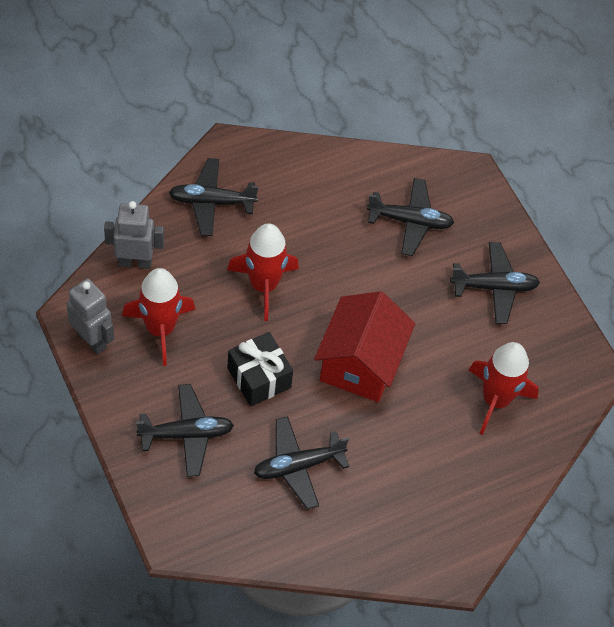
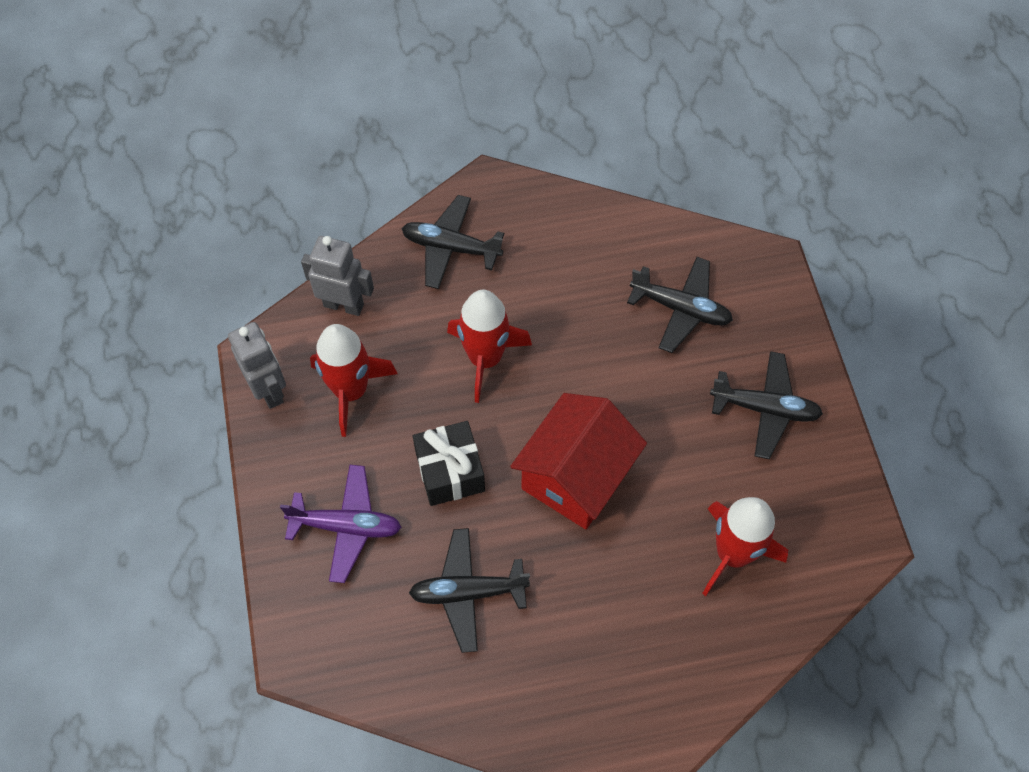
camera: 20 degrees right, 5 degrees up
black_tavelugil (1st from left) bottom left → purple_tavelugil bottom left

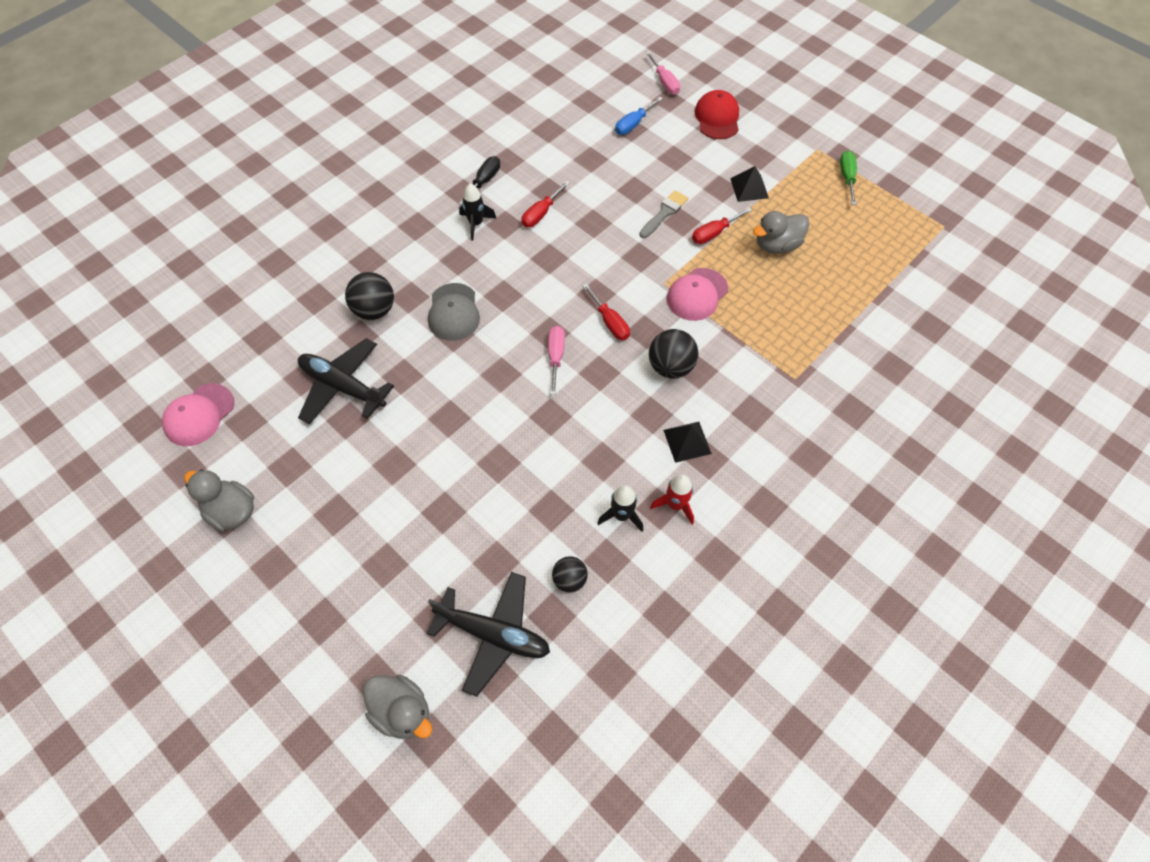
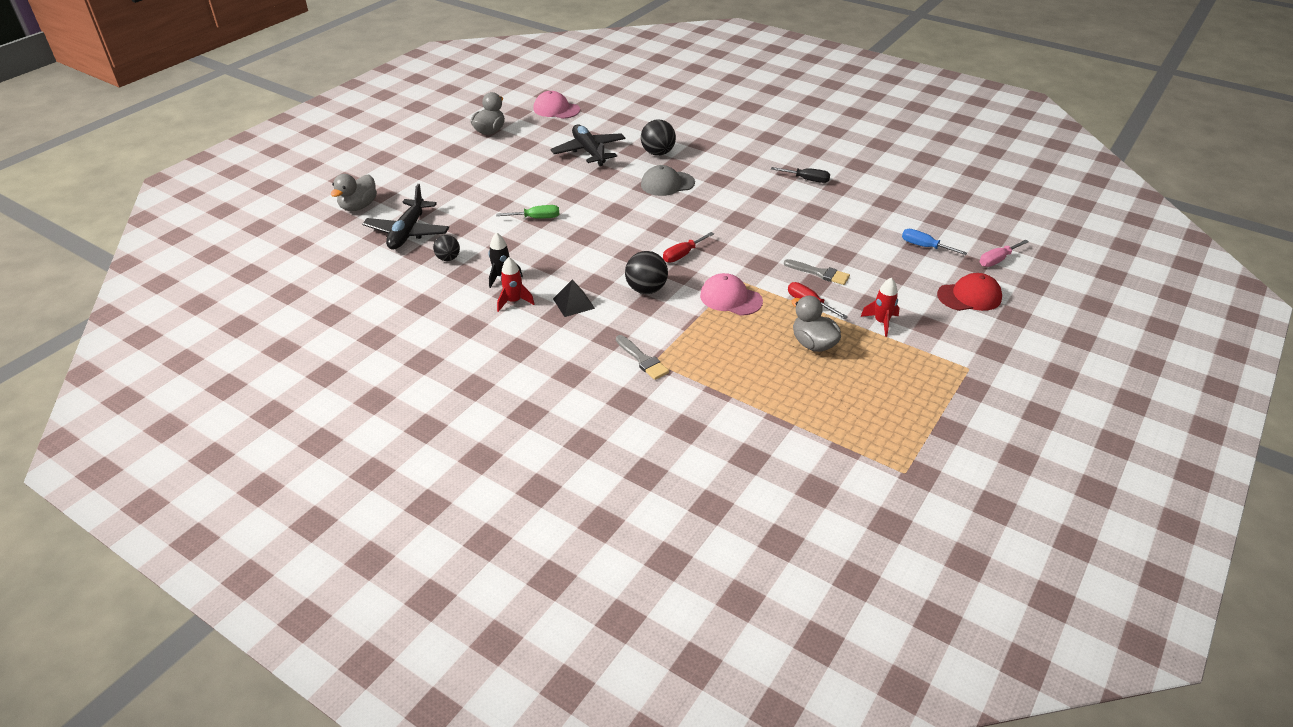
camera: 80 degrees right, 20 degrees down
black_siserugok (1st from left) top centre → -
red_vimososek (1st from left) top centre → -
pink_vimososek (1st from left) centre → -
- → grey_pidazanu (1st from left) centre
green_vimososek top right → green_vimososek top centre, moved
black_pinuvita (2nd from left) top centre → red_siserugok (2nd from left) middle right
black_tavelugil (1st from left in the first image) middle left → black_tavelugil (2nd from left) top centre, 45 degrees counterclockwise

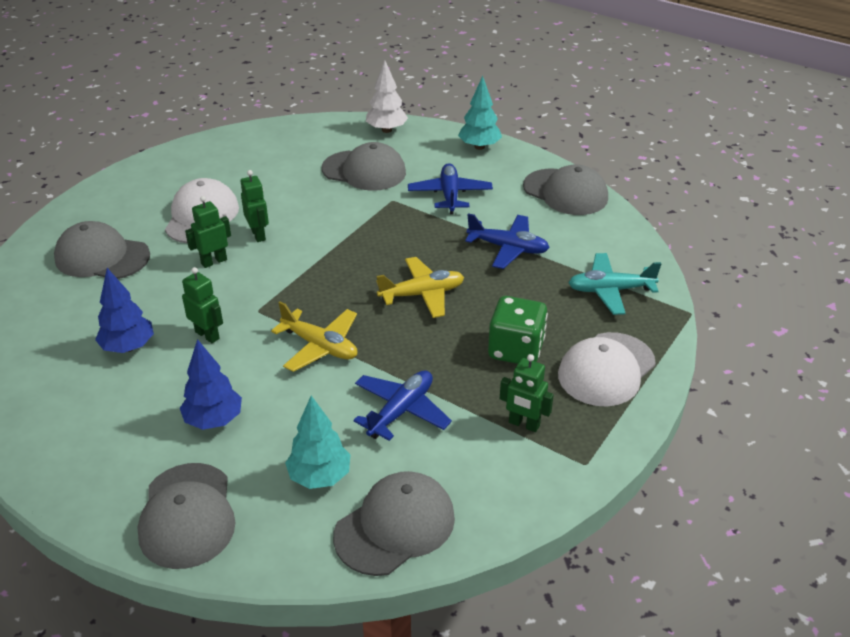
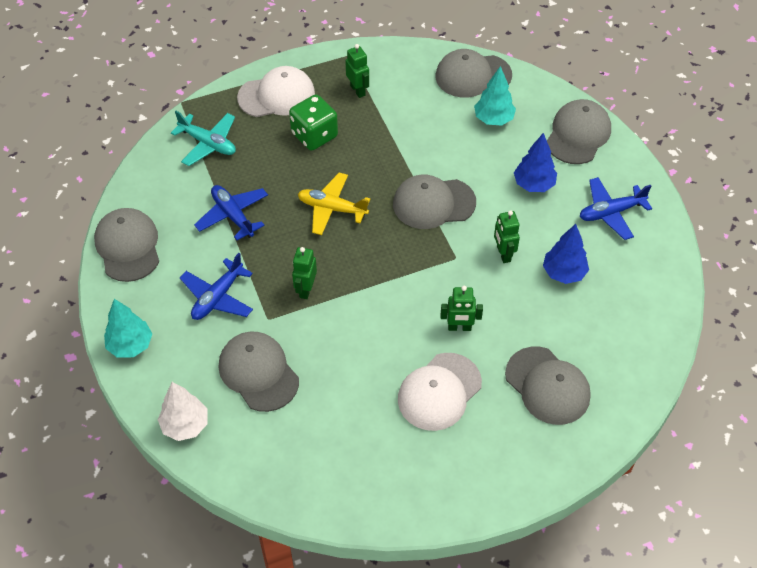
camera: 145 degrees left, 15 degrees up
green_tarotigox (3rd from left in the first image) top left → green_tarotigox (1st from left) centre, moved
blue_tavelugil (1st from left in the first image) centre → blue_tavelugil (3rd from left) middle right, moved
yellow_tavelugil (1st from left) centre → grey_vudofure (3rd from left) centre

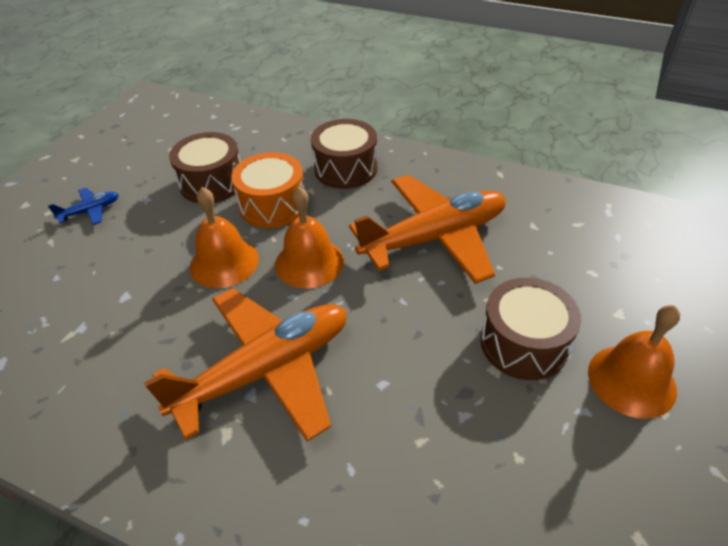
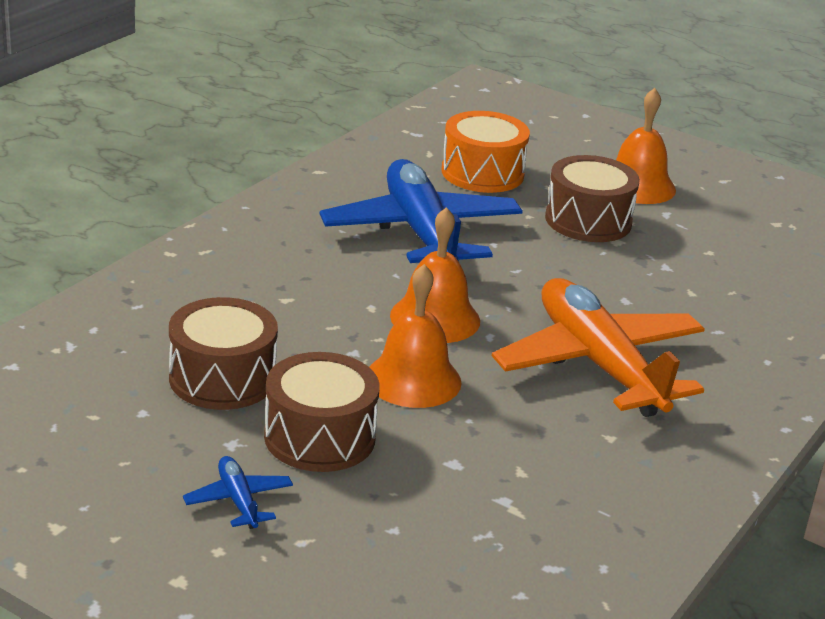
camera: 85 degrees left, 15 degrees down
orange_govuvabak centre → orange_govuvabak top centre, moved
brown_govuvabak (2nd from left) top centre → brown_govuvabak (2nd from left) centre, moved
orange_tavelugil (2nd from left) centre → blue_tavelugil (2nd from left) centre

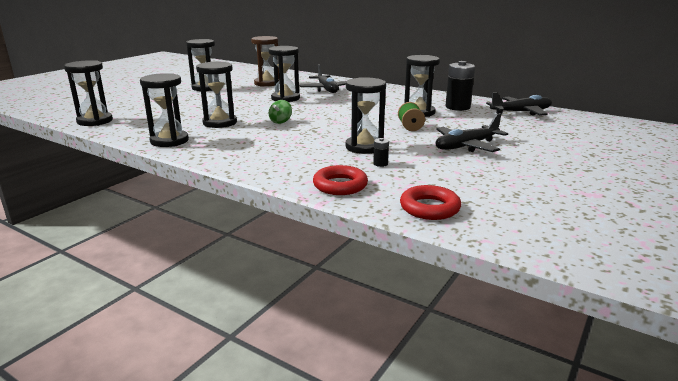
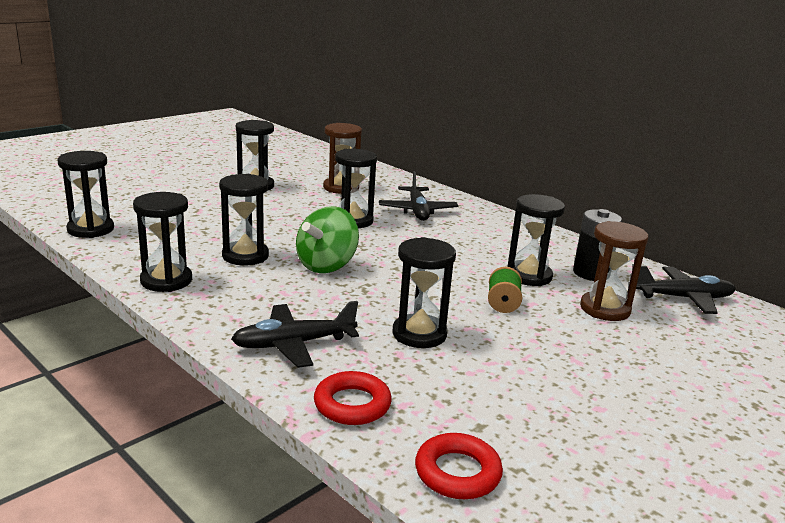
camera: 10 degrees right, 0 degrees up
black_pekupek (1st from left) centre → -
- → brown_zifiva (2nd from left) middle right
black_tavelugil (2nd from left in the first image) middle right → black_tavelugil (1st from left) centre, moved
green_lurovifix top centre → green_lurovifix centre, x1.97

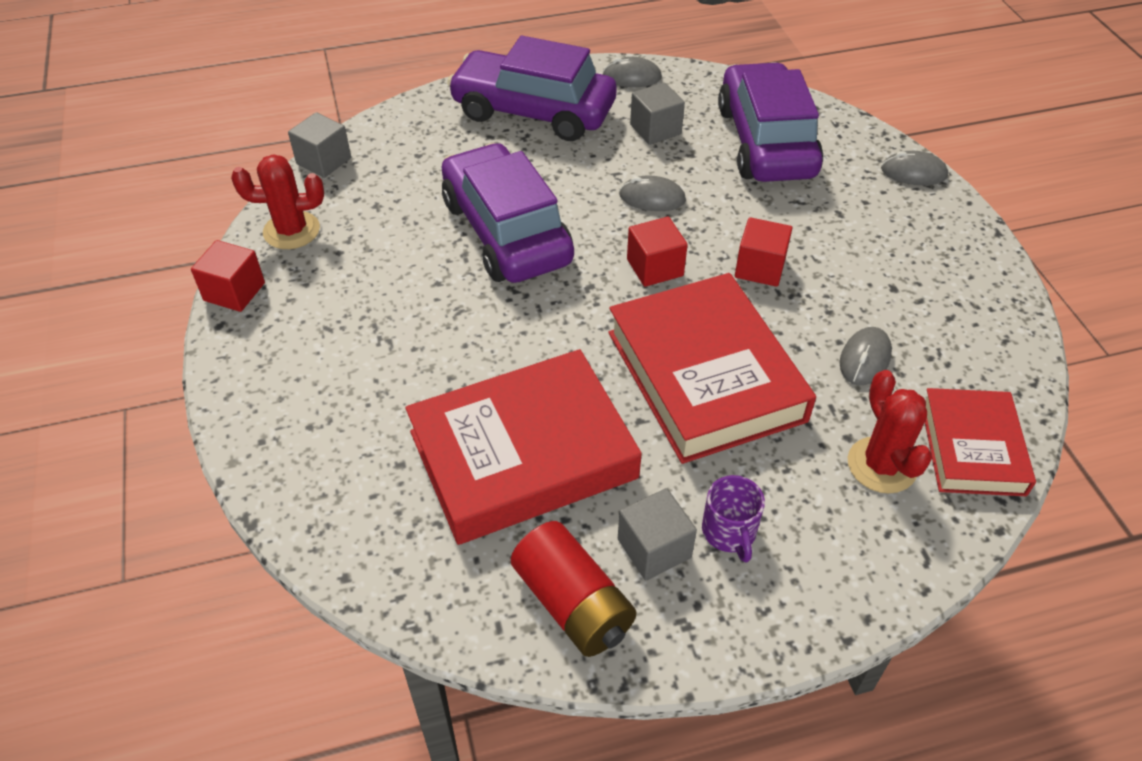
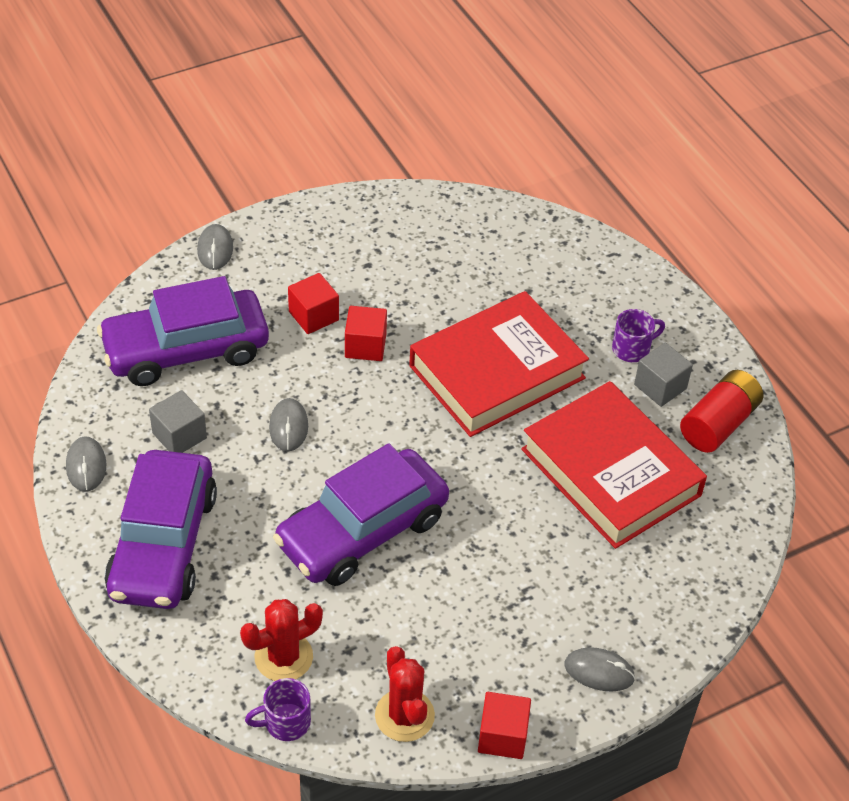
camera: 105 degrees left, 0 degrees up
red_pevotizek (3rd from left) middle right → -
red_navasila (2nd from left in the first image) top centre → red_navasila (1st from left) centre, moved
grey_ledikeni (3rd from left in the first image) middle right → grey_ledikeni (4th from left) bottom right, moved
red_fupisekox (2nd from left in the first image) middle right → red_fupisekox (1st from left) bottom left, moved
grey_navasila (1st from left) top left → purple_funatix (1st from left) bottom left

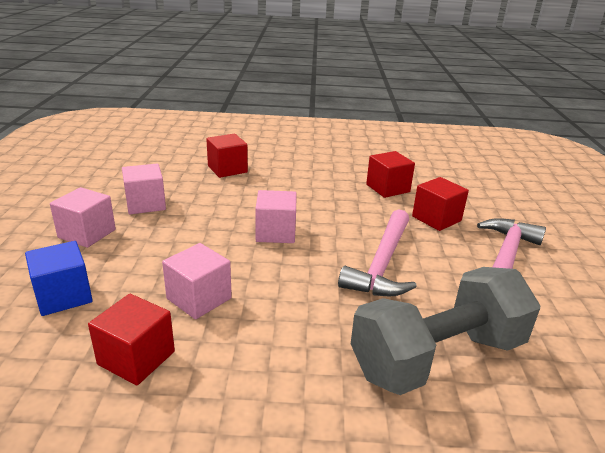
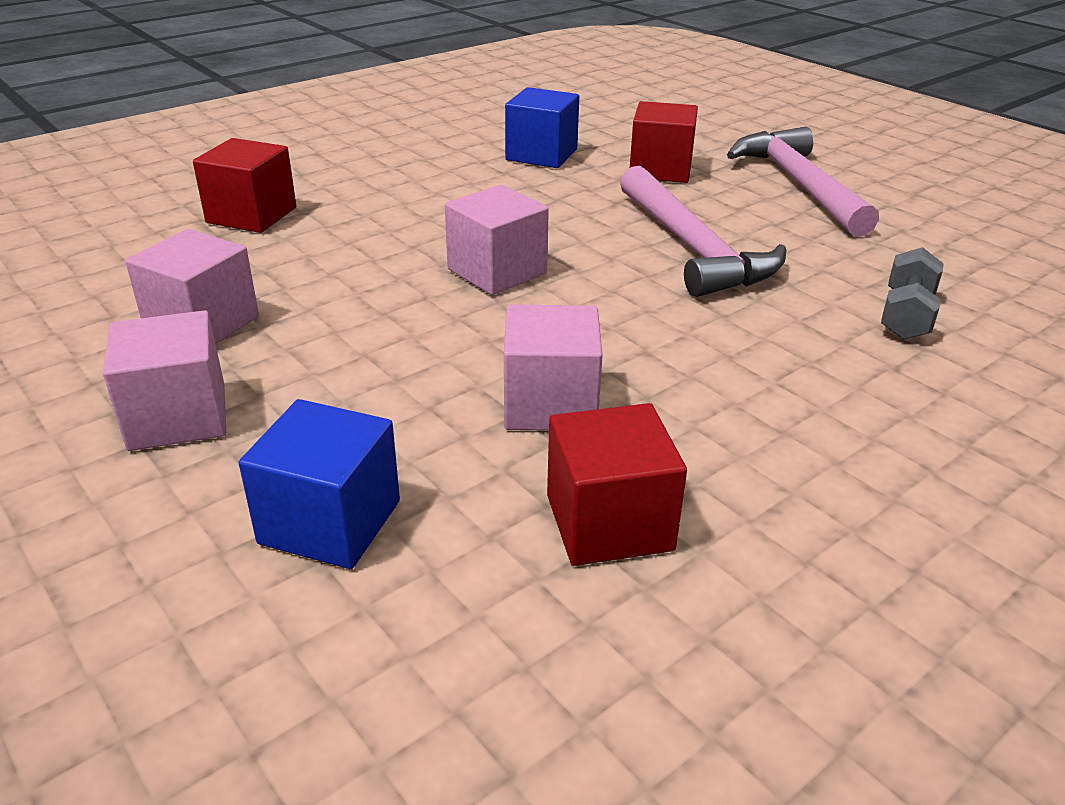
camera: 40 degrees left, 5 degrees up
red_navasila (3rd from left) centre → blue_navasila (2nd from left) top centre
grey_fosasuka bottom right → grey_fosasuka middle right, x0.42

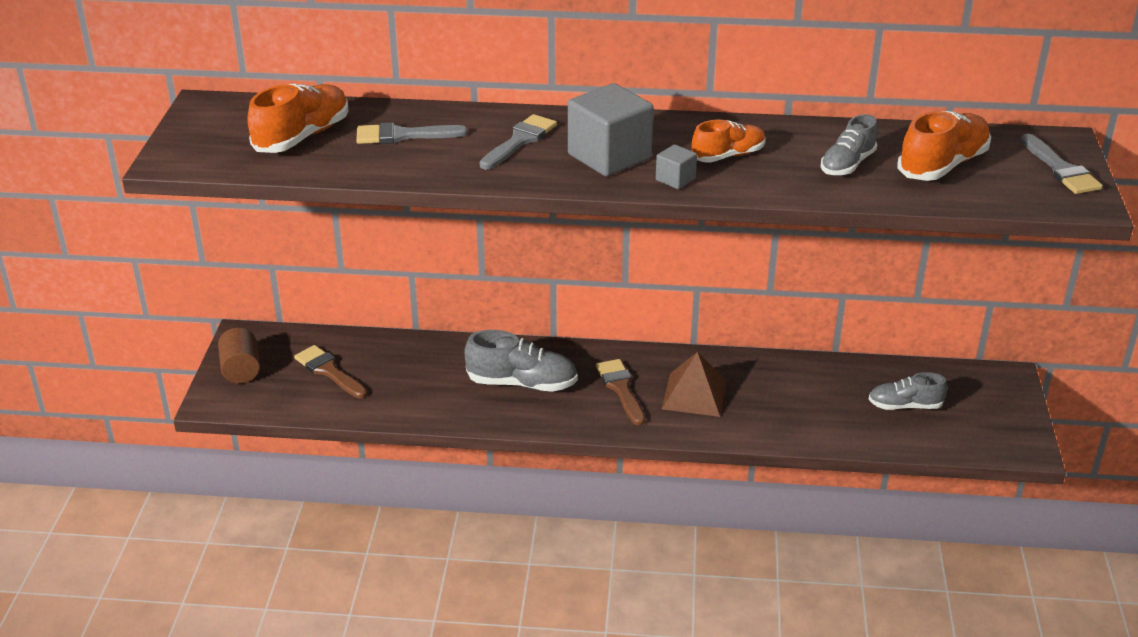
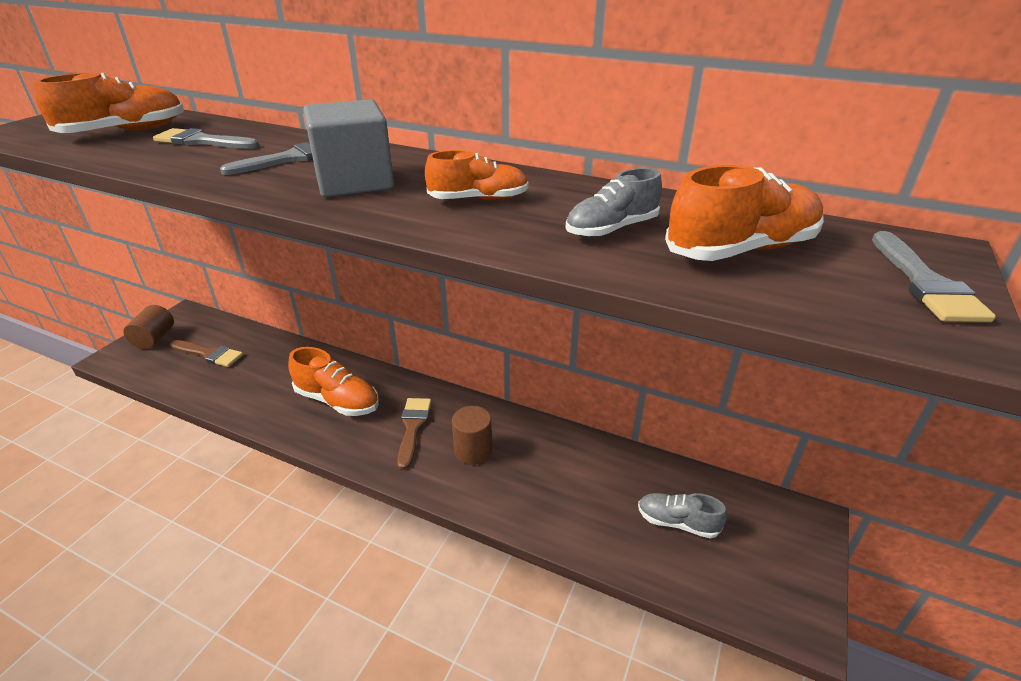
camera: 20 degrees right, 0 degrees up
grey_navasila (2nd from left) top centre → -
brown_pinuvita centre → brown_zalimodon (2nd from left) centre
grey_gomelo (1st from left) centre → orange_gomelo (2nd from left) middle left
brown_pidazanu (1st from left) middle left, 135 degrees clockwise

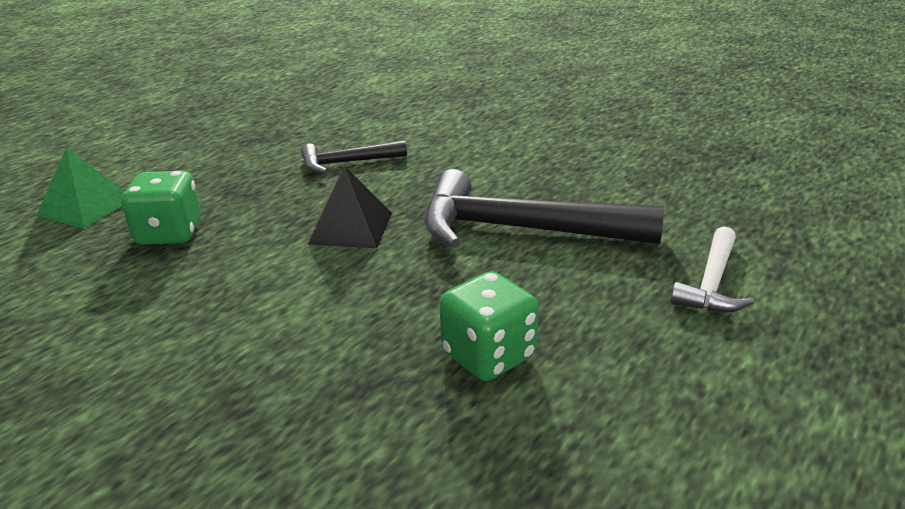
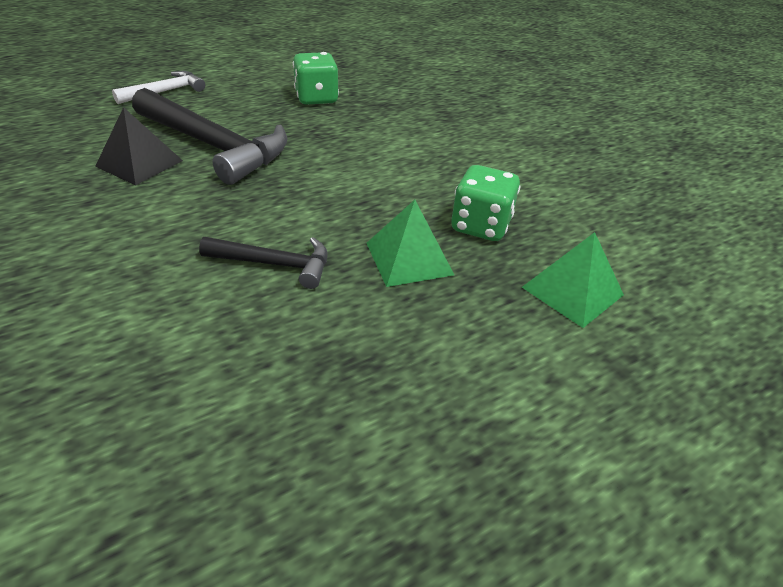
camera: 160 degrees left, 10 degrees up
- → green_pinuvita (1st from left) centre
black_pinuvita centre → black_pinuvita top left, moved

